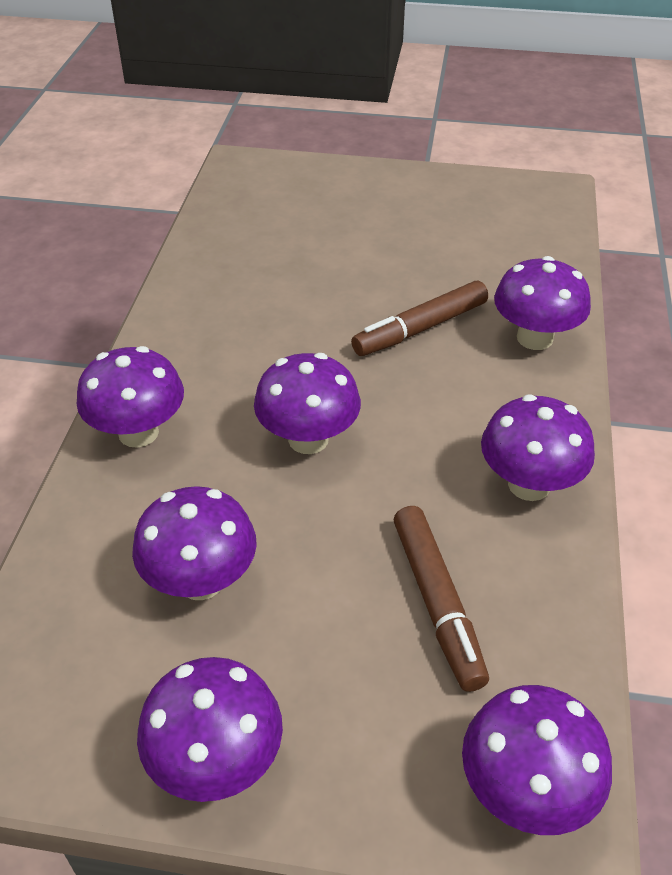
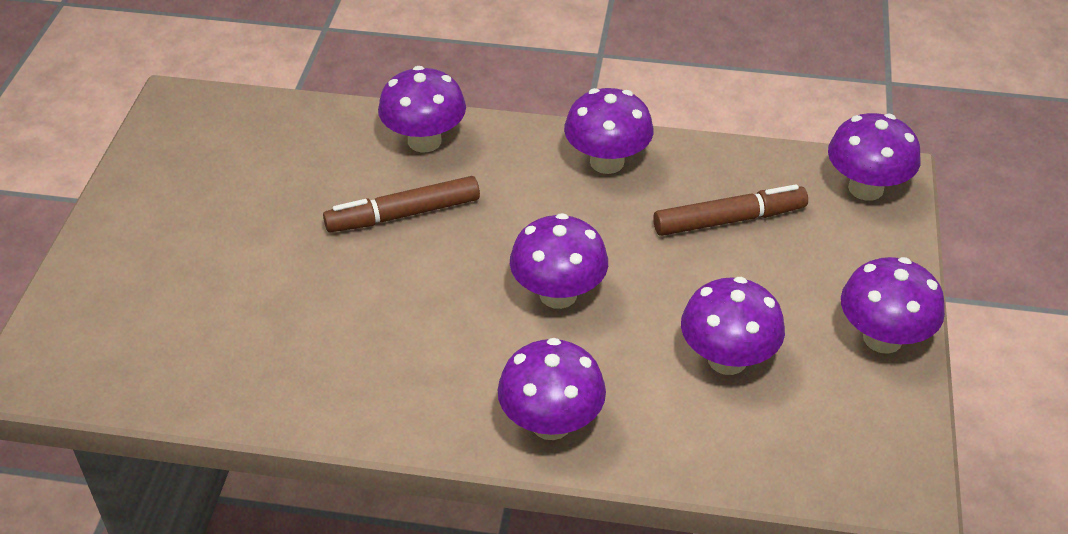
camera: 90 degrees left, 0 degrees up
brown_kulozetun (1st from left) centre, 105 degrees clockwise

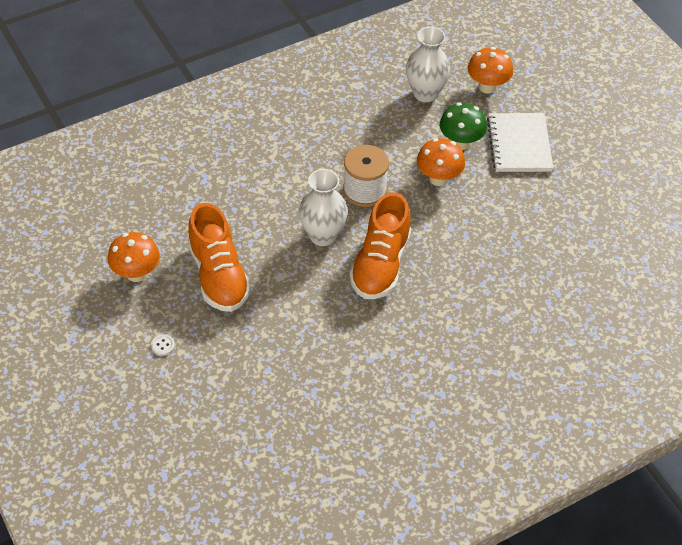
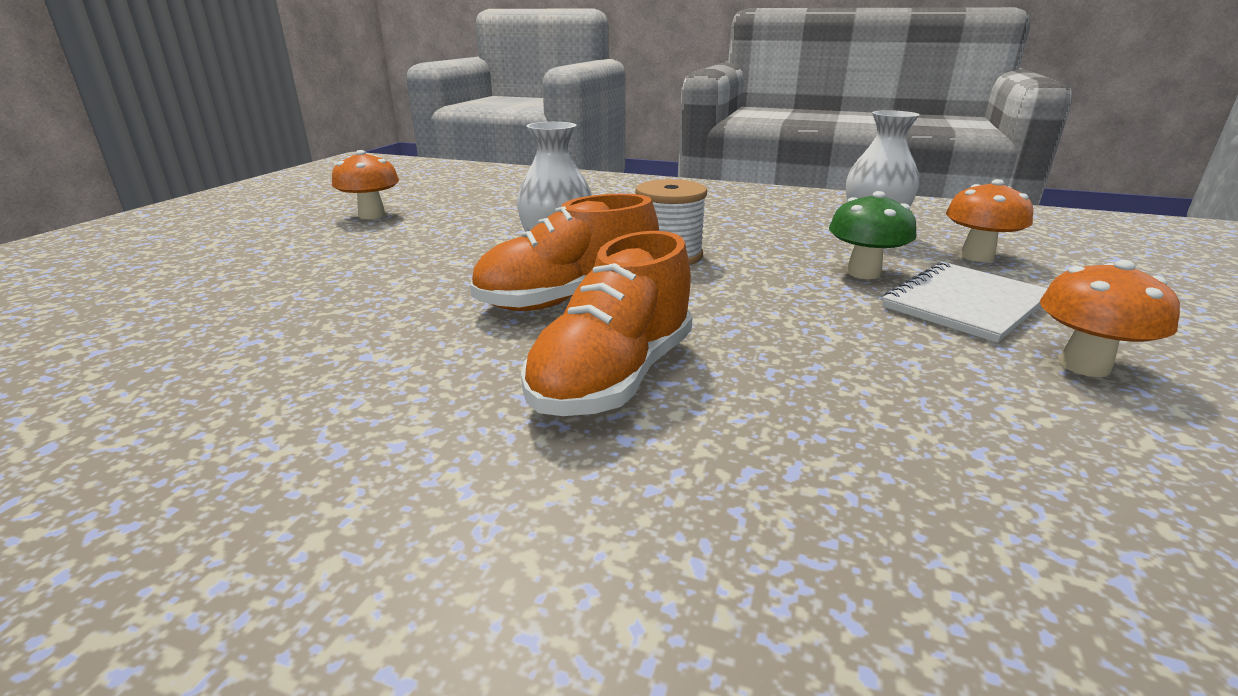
camera: 50 degrees right, 25 degrees down
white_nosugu middle left → -
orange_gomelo (1st from left in the first image) middle left → orange_gomelo (2nd from left) centre, moved
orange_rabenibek (2nd from left in the first image) top centre → orange_rabenibek (3rd from left) middle right, moved

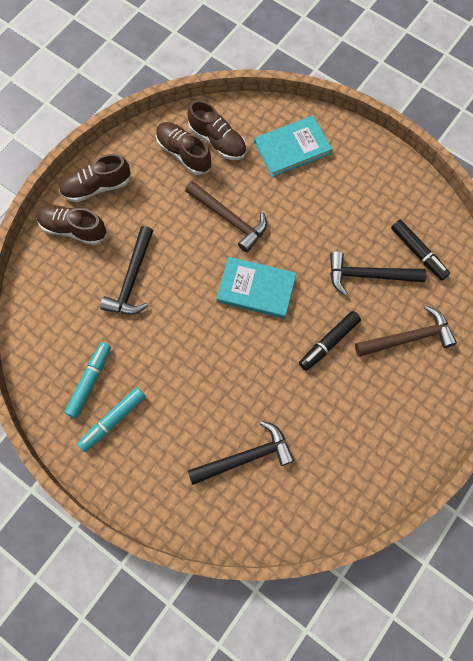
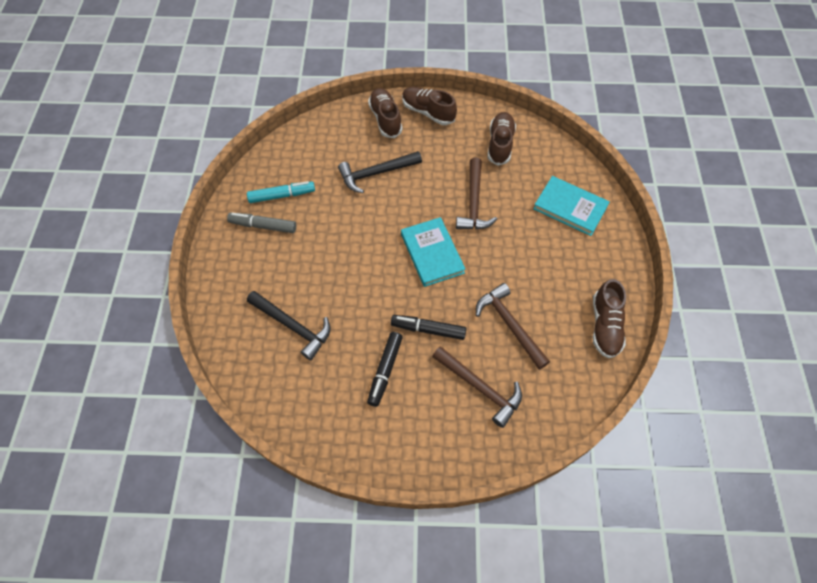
camera: 55 degrees right, 10 degrees down
brown_gomelo (4th from left) top centre → brown_gomelo (4th from left) middle right, moved
black_kulozetun (2nd from left in the first image) middle right → black_kulozetun (1st from left) centre, moved
turquoise_kulozetun (2nd from left) middle left → grey_kulozetun middle left
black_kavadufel (3rd from left) middle right → brown_kavadufel (3rd from left) centre

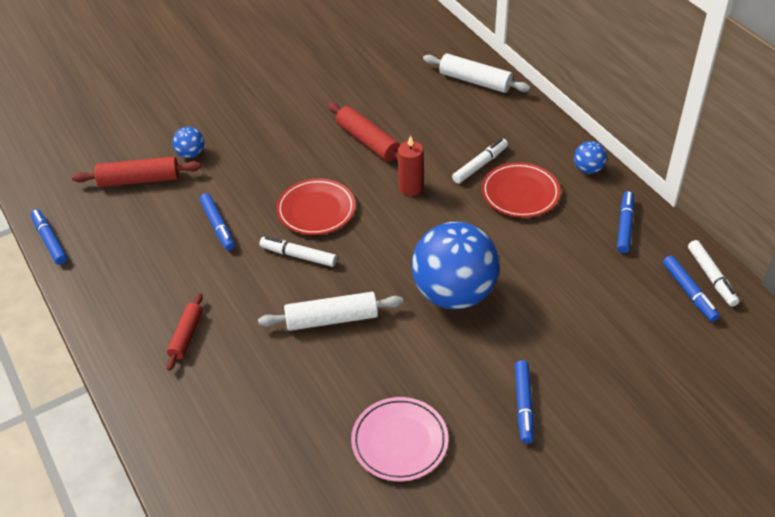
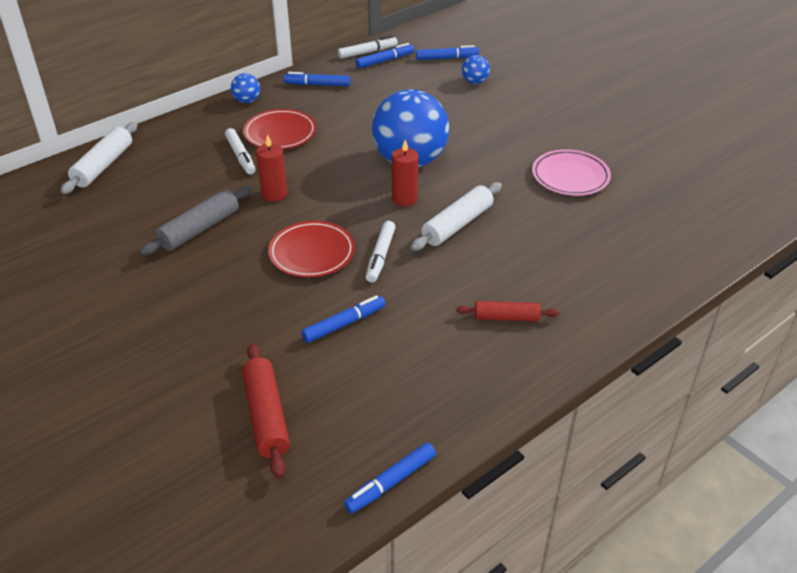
camera: 100 degrees left, 5 degrees down
- → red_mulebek (2nd from left) top centre
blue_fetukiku (1st from left in the first image) top left → blue_fetukiku (3rd from left) top centre, moved
blue_kulozetun (3rd from left in the first image) bottom right → blue_kulozetun (5th from left) top centre, moved
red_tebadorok (3rd from left) top centre → grey_tebadorok middle left
white_tebadorok (1st from left in the first image) centre → white_tebadorok (2nd from left) centre, 60 degrees clockwise
white_kulozetun (2nd from left in the first image) top centre → white_kulozetun (1st from left) top left, 150 degrees counterclockwise

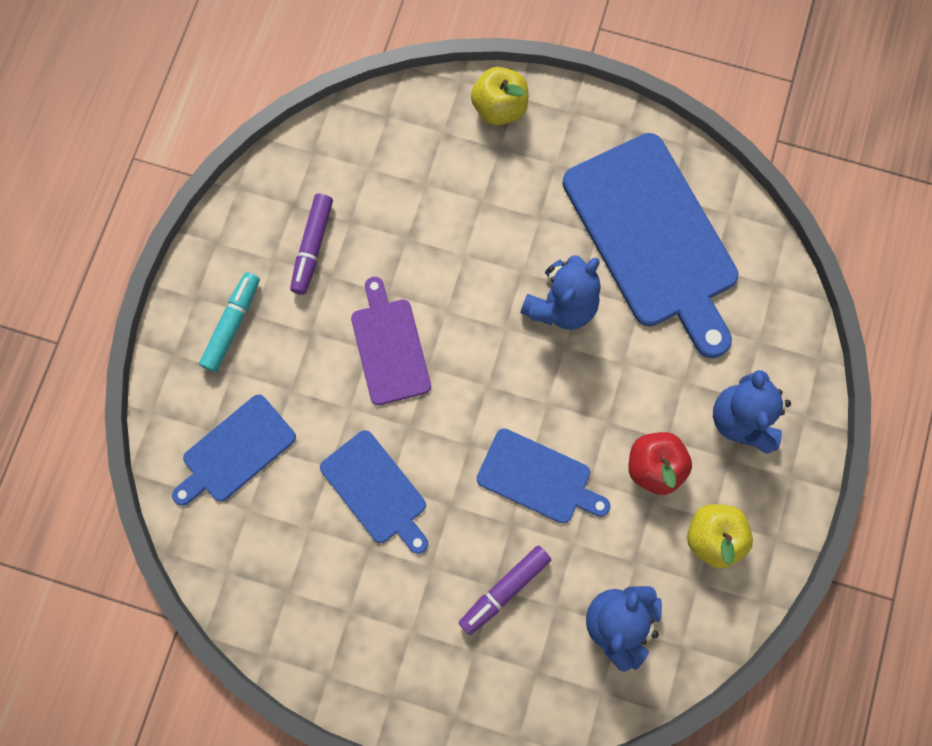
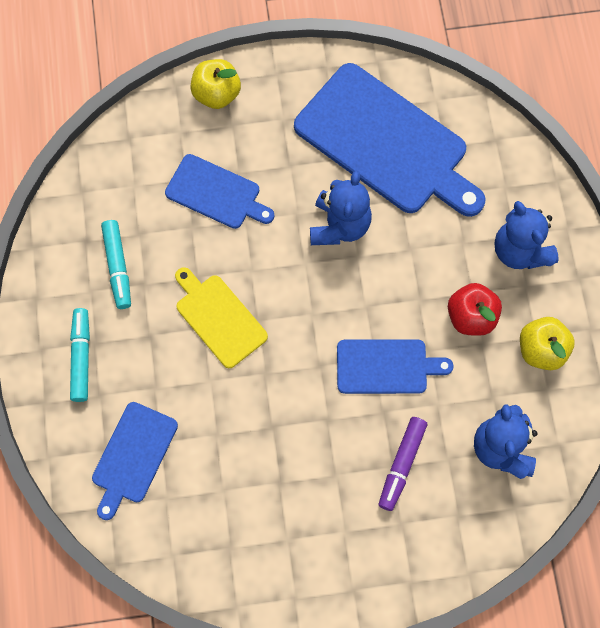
camera: 25 degrees left, 5 degrees down
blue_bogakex (2nd from left) centre → blue_bogakex (2nd from left) top centre, moved
purple_kulozetun (1st from left) top centre → turquoise_kulozetun (2nd from left) middle left
purple_bogakex centre → yellow_bogakex centre

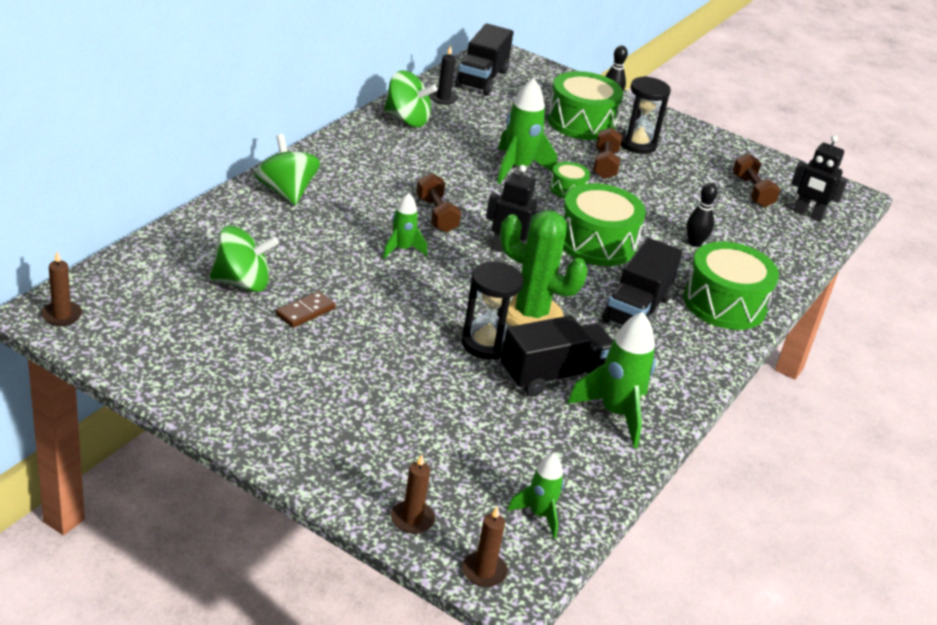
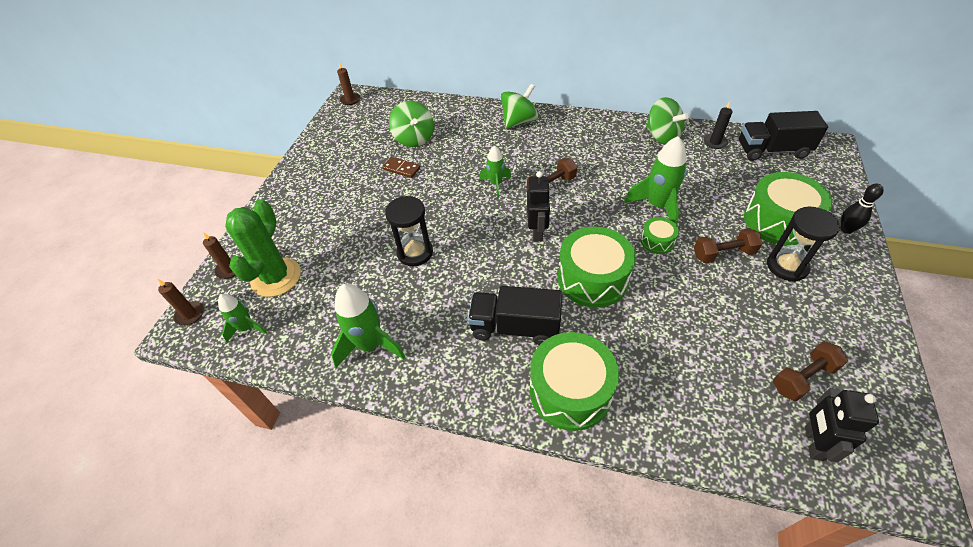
camera: 80 degrees right, 15 degrees up
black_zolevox (2nd from left) centre → -
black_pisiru (2nd from left) middle right → -
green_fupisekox centre → green_fupisekox middle left, moved
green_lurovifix (3rd from left) top centre → green_lurovifix (3rd from left) top right, 45 degrees counterclockwise

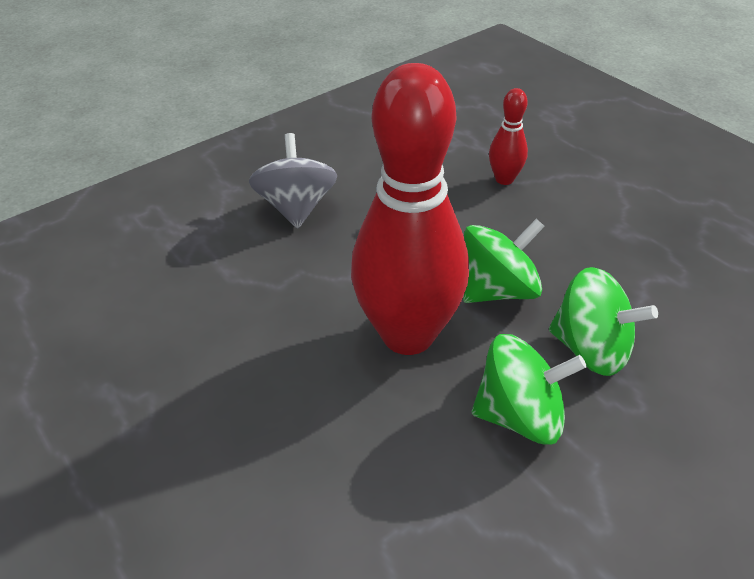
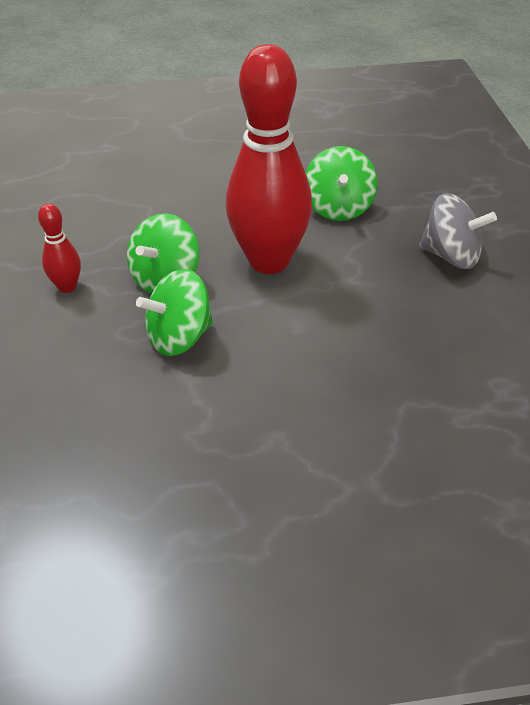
camera: 120 degrees right, 0 degrees up
green_lurovifix (1st from left in the first image) middle right → green_lurovifix (3rd from left) top centre, moved
red_pisiru (2nd from left in the first image) top right → red_pisiru (1st from left) middle left, moved

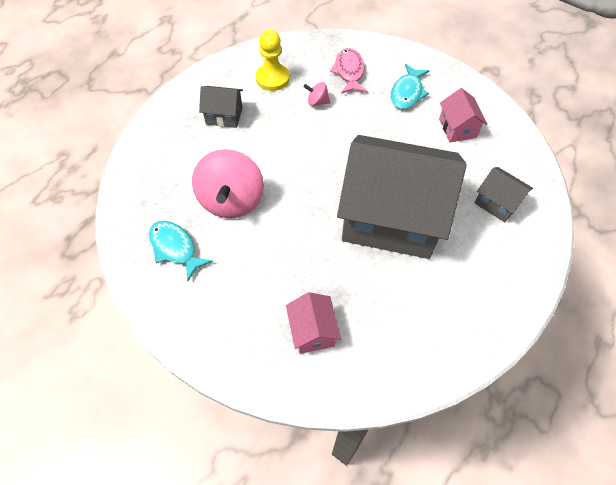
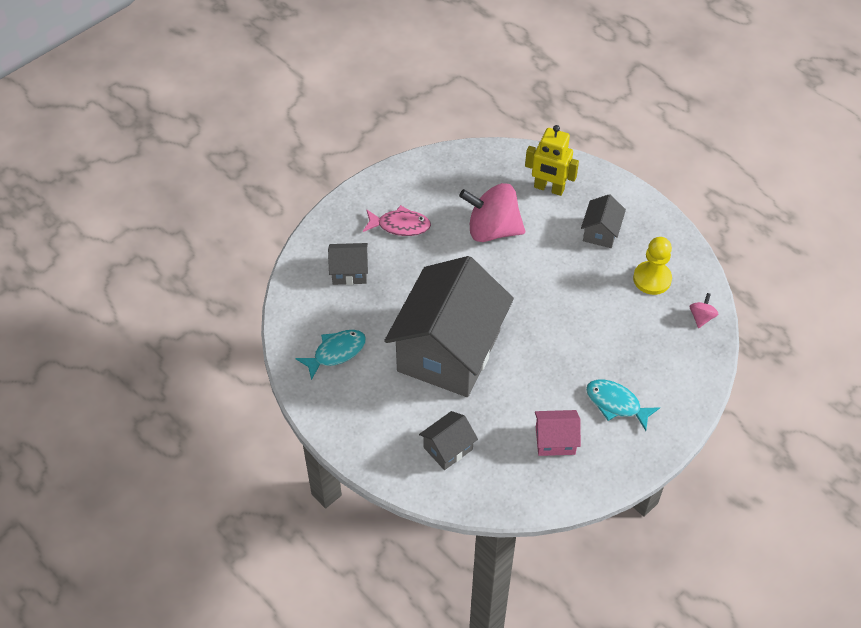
camera: 100 degrees right, 5 degrees down
- → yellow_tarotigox top centre
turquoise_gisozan (1st from left) middle left → turquoise_gisozan (1st from left) centre, moved
pink_lurovifix (2nd from left) top centre → pink_lurovifix (2nd from left) middle right, moved
pink_gisozan top centre → pink_gisozan centre, moved
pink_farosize (1st from left) centre → grey_farosize (1st from left) centre

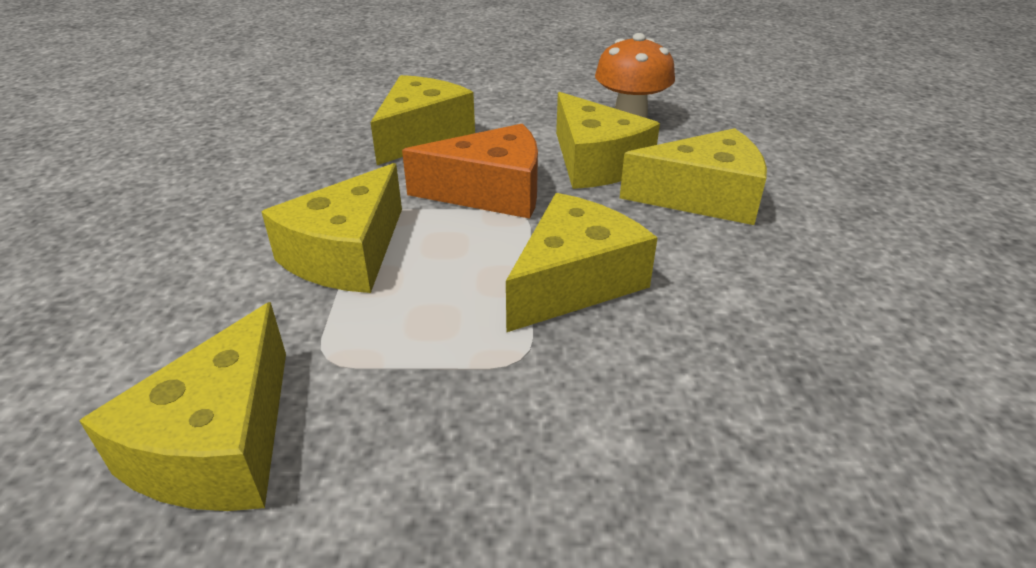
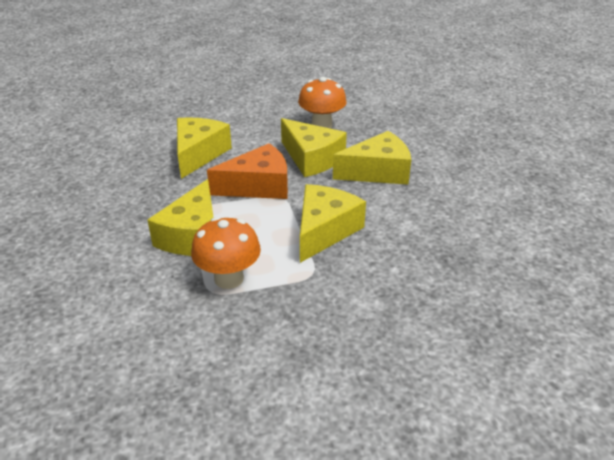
camera: 15 degrees left, 0 degrees up
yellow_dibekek (1st from left) bottom left → -
- → orange_rabenibek (1st from left) centre

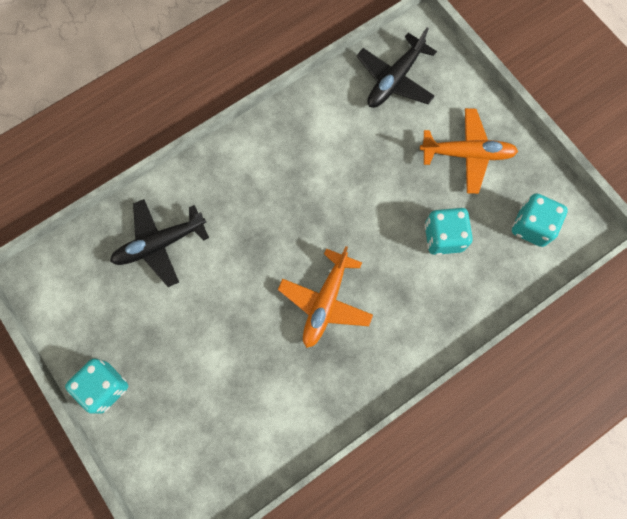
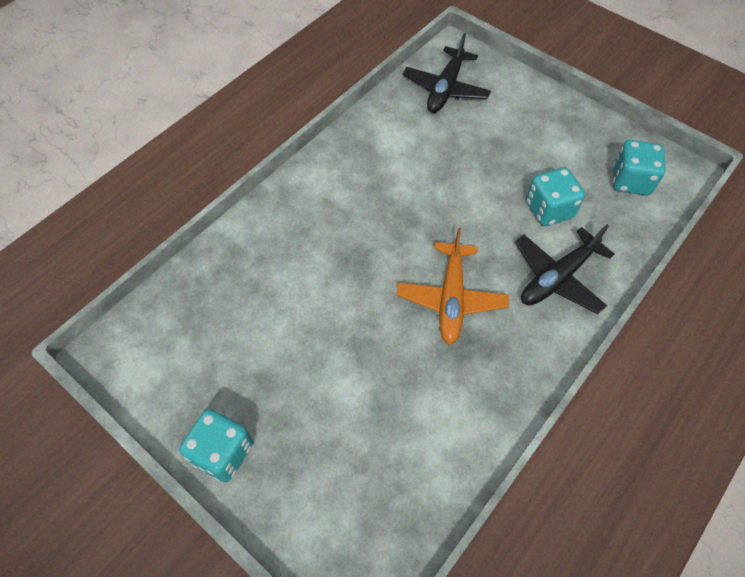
camera: 15 degrees left, 15 degrees down
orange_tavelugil (2nd from left) top right → -
black_tavelugil (1st from left in the first image) middle left → black_tavelugil (2nd from left) middle right, moved

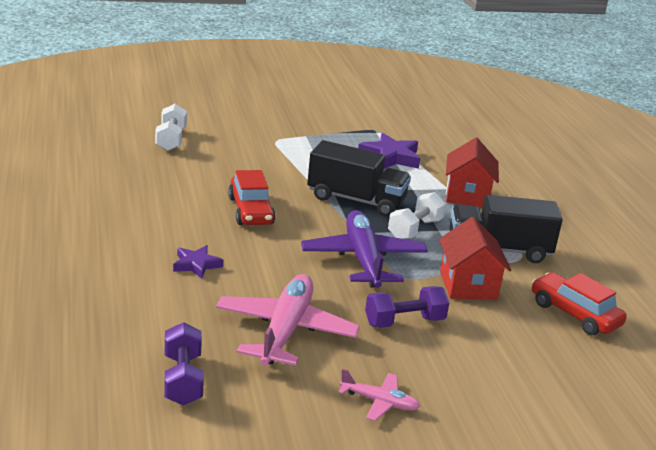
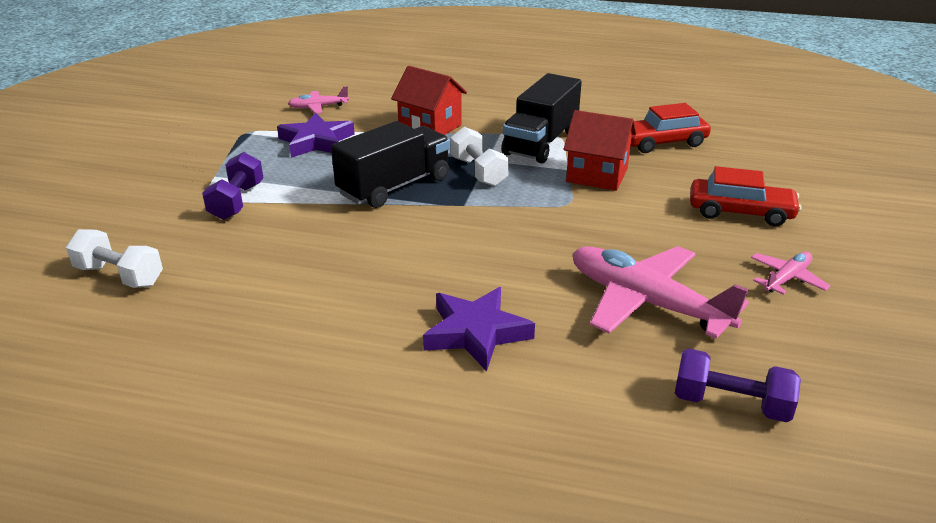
camera: 60 degrees left, 5 degrees up
purple_tavelugil centre → -
- → pink_tavelugil (1st from left) top centre
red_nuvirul (1st from left in the first image) centre → red_nuvirul (2nd from left) middle right, moved
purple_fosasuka (2nd from left in the first image) bottom centre → purple_fosasuka (1st from left) middle left, moved
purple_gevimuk (1st from left in the first image) middle left → purple_gevimuk (2nd from left) centre, x1.62

